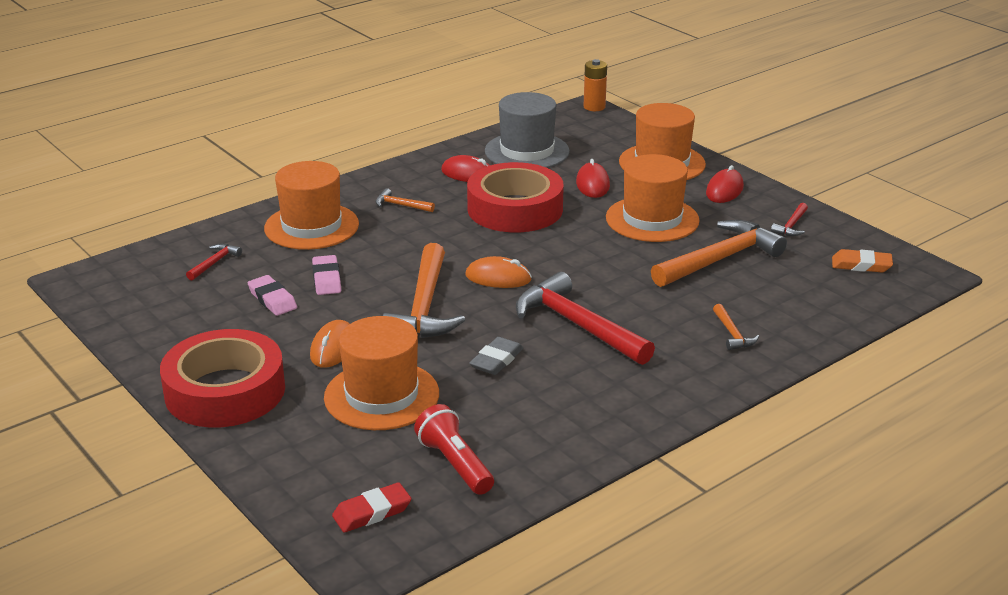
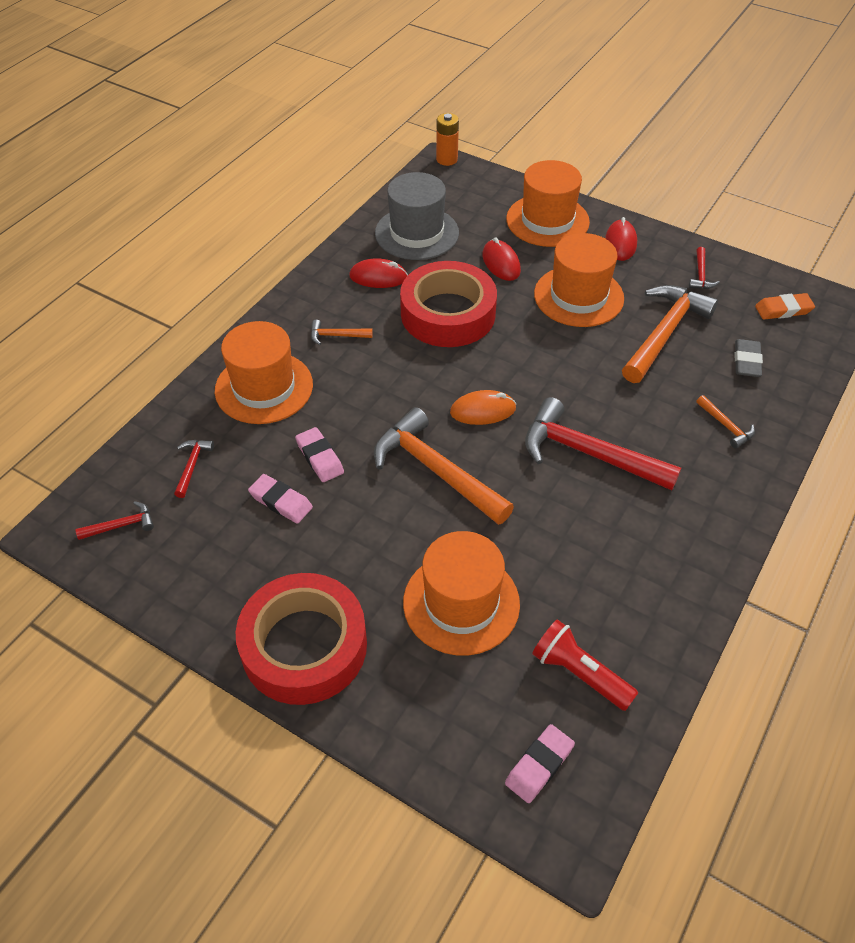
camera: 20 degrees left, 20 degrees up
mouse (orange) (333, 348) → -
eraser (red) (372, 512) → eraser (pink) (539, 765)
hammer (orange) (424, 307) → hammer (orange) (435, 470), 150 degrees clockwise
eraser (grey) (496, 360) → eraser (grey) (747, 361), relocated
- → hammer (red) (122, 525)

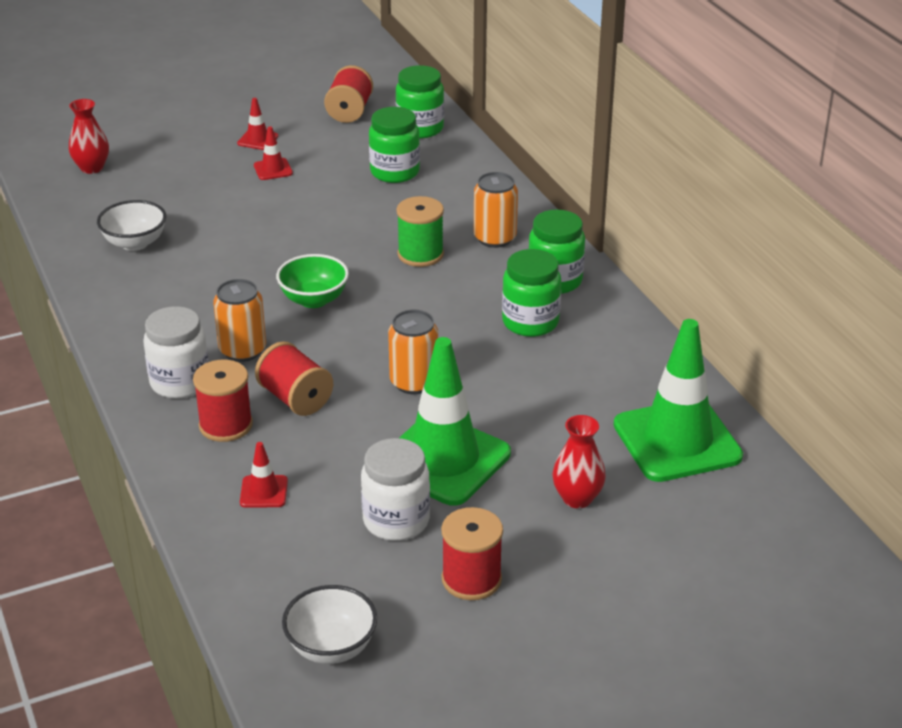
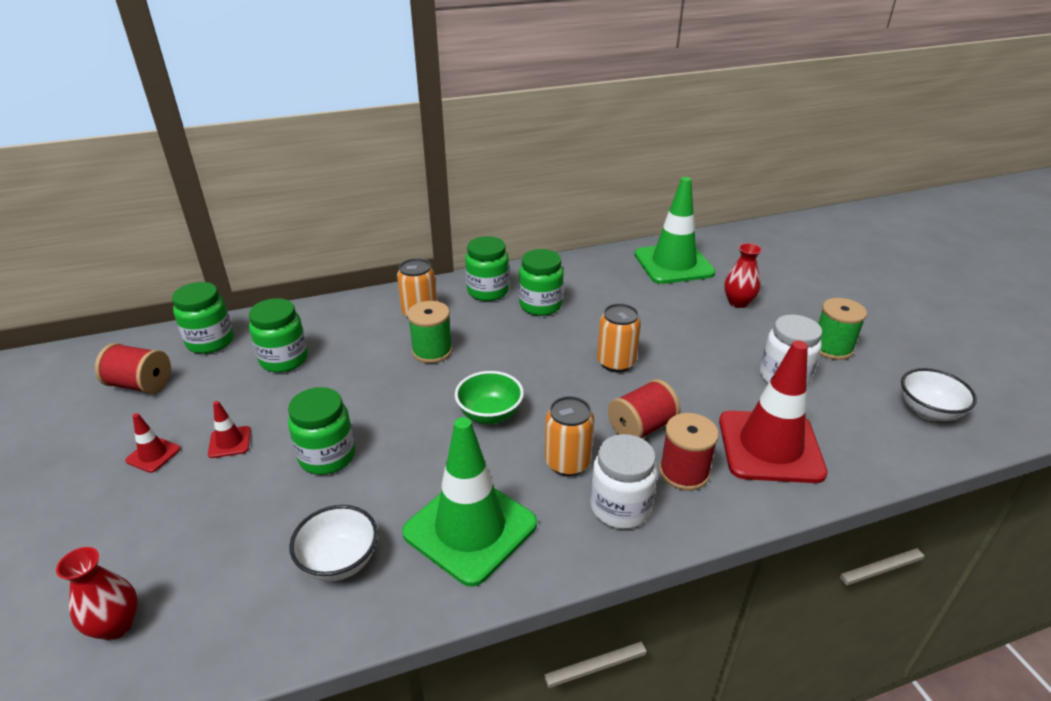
camera: 85 degrees left, 0 degrees up
traffic cone (red) (264, 492) → traffic cone (red) (770, 447), x2.40
traffic cone (green) (443, 460) → traffic cone (green) (470, 528), relocated
spool (red) (471, 579) → spool (green) (832, 348)
- → jar (green) (327, 456)

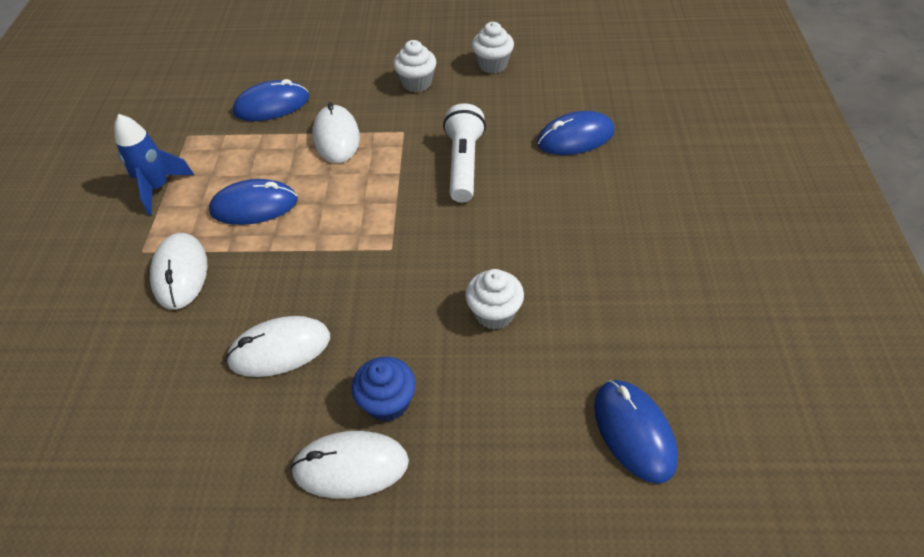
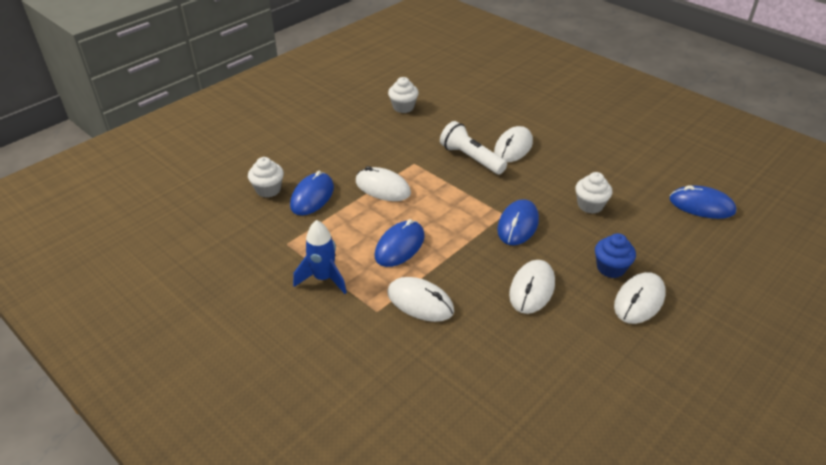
camera: 50 degrees left, 10 degrees down
cupcake (white) (416, 83) → cupcake (white) (268, 190), relocated
mouse (blue) (575, 137) → mouse (blue) (518, 225), relocated
- → mouse (white) (513, 147)

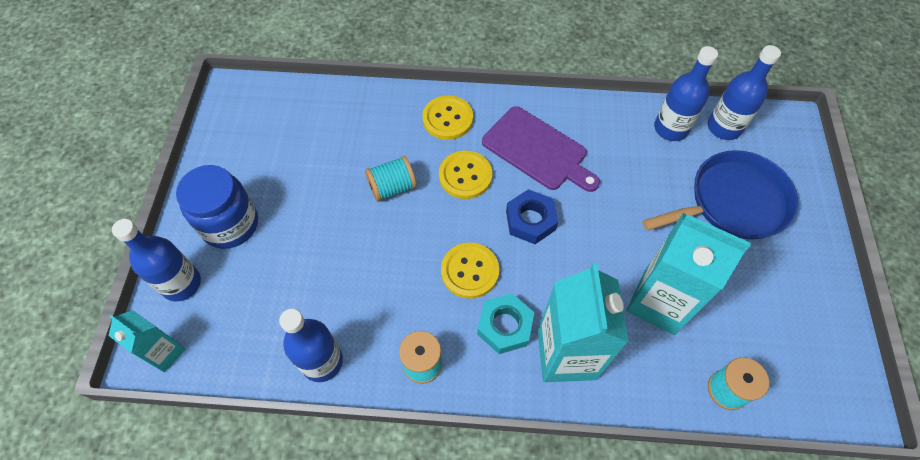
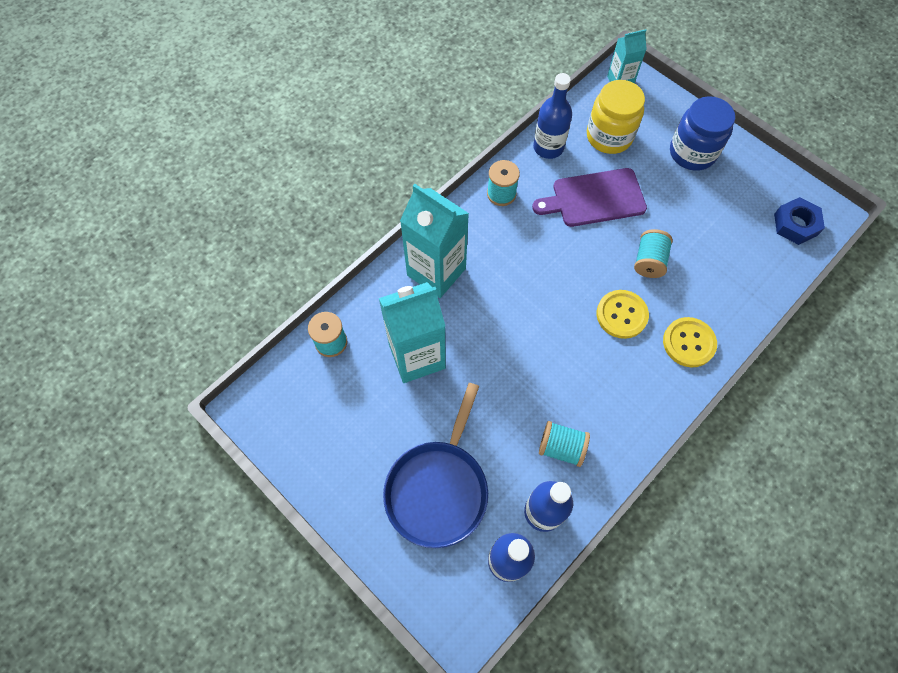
camera: 130 degrees right, 5 degrees up
bottle (blue) (181, 284) → -
button (yellow) (470, 271) → -
nut (turquoise) (505, 326) → -
cutting board (purple) (538, 150) → cutting board (purple) (594, 198), relocated
nut (blue) (530, 220) → nut (blue) (795, 224), relocated
- → spool (turquoise) (561, 447)
- → jar (yellow) (609, 136)

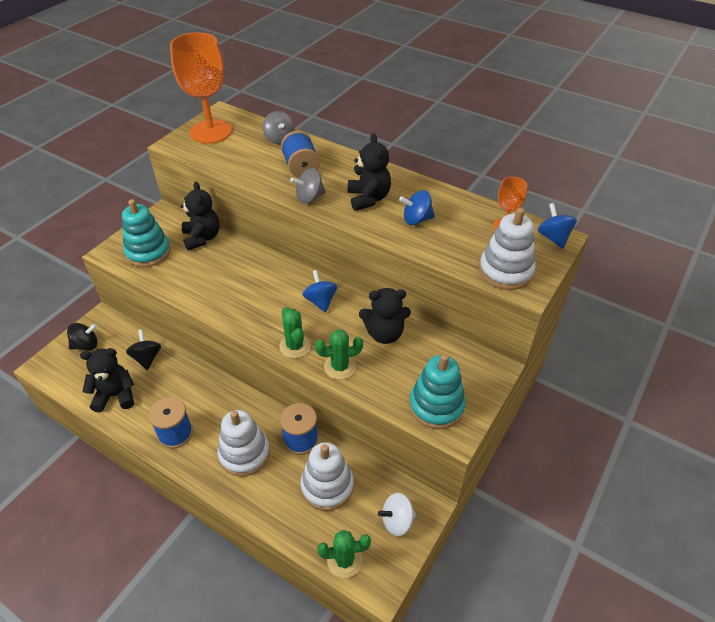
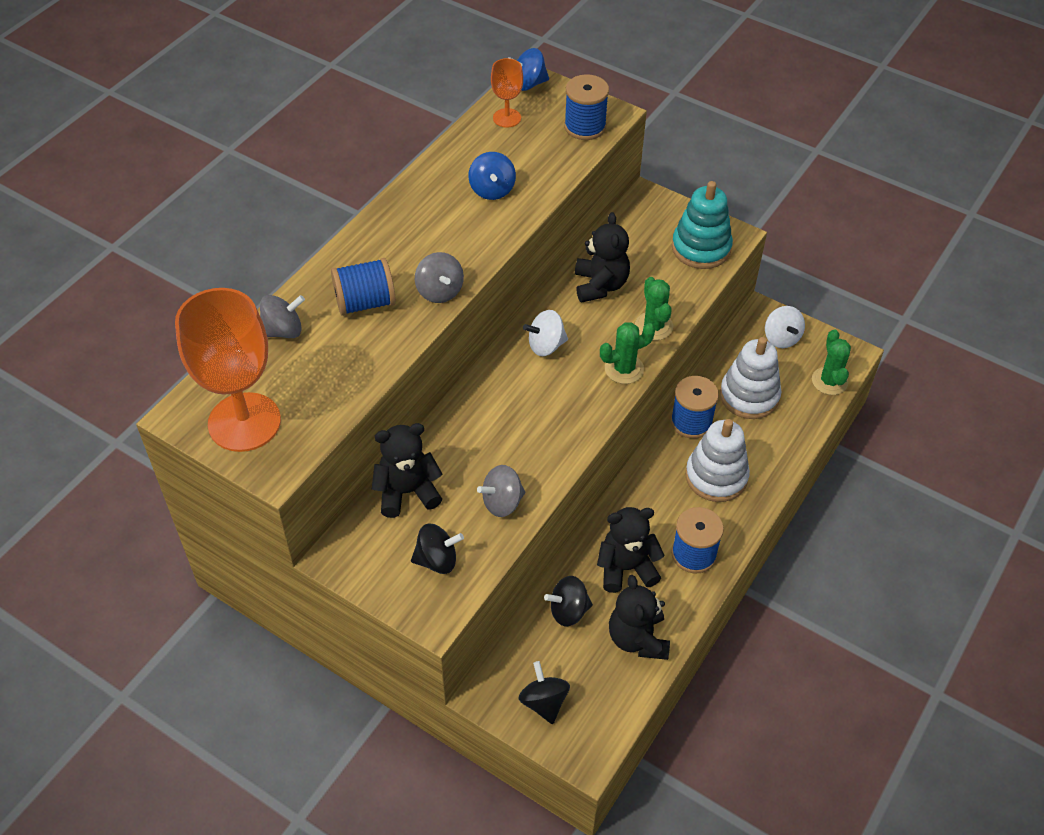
camera: 90 degrees left, 5 degrees up
stacking toy (turquoise) (148, 252) → spinning top (black) (437, 560)
spinning top (blue) (320, 301) → spinning top (white) (546, 345)
teddy bear (black) (368, 198) → teddy bear (black) (626, 568), relocated
stacking toy (white) (505, 271) → spool (blue) (585, 126)
- → spinning top (grey) (502, 502)

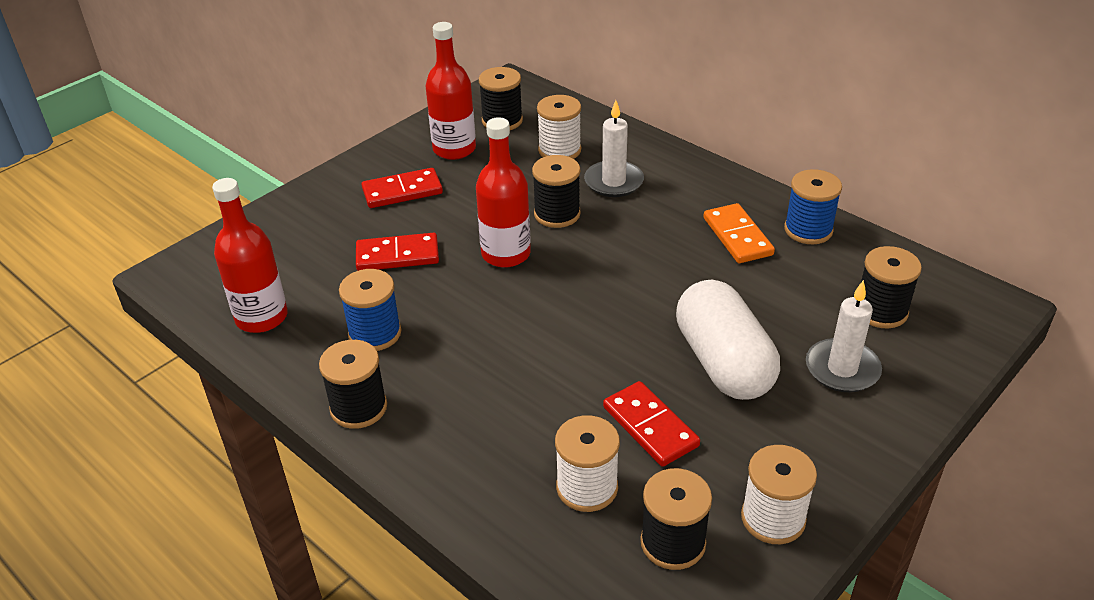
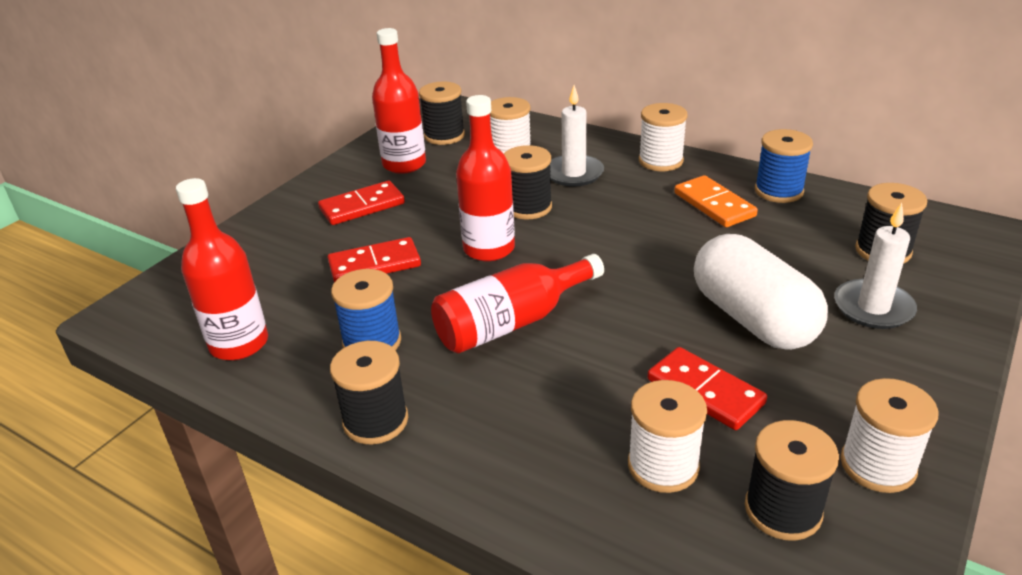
camera: 10 degrees left, 5 degrees down
- → bottle (red) (512, 322)
- → spool (white) (660, 161)

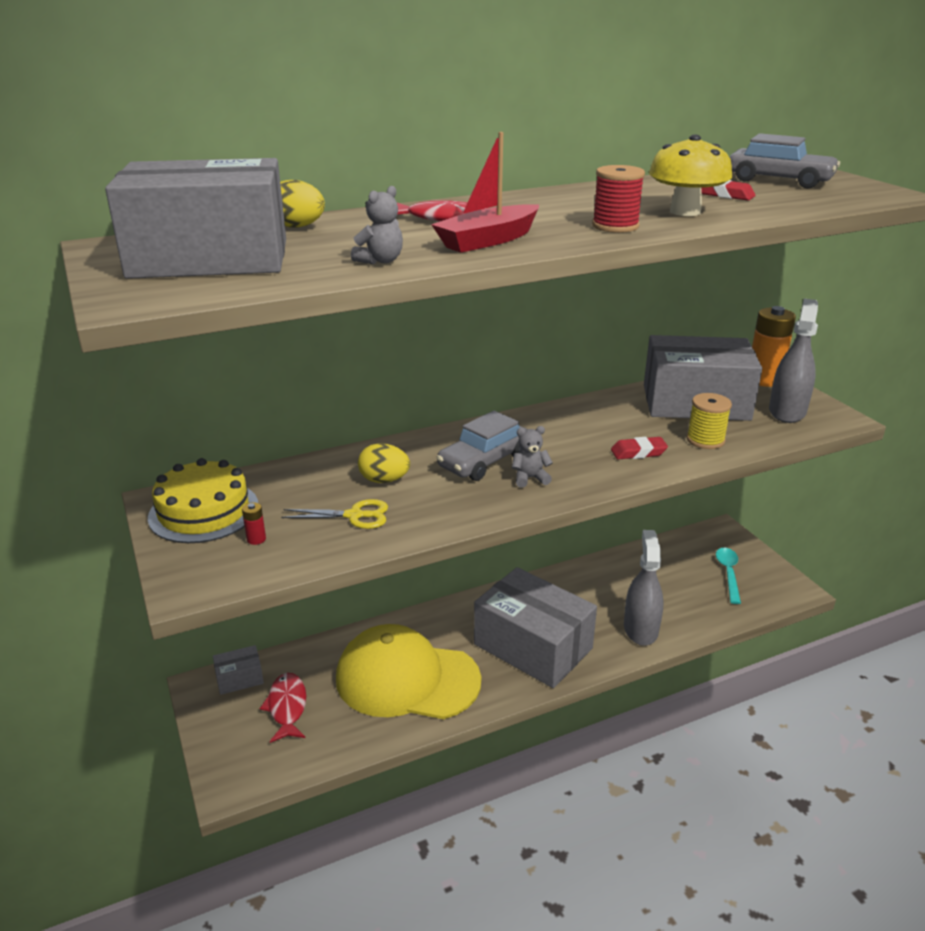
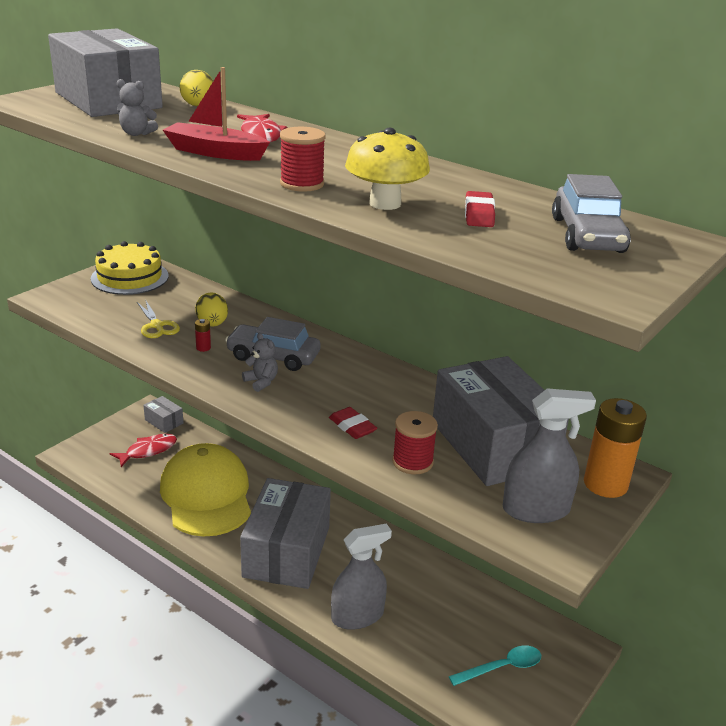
camera: 60 degrees right, 0 degrees up
battery (red) (256, 539) → battery (red) (203, 348), relocated
spool (yellow) (705, 440) → spool (red) (412, 462)

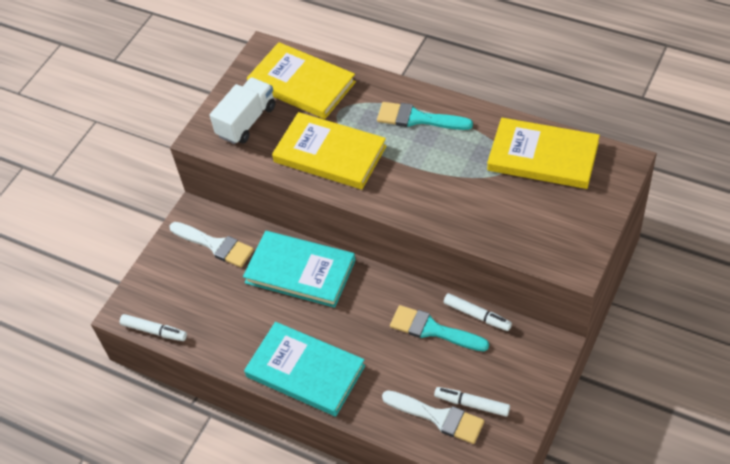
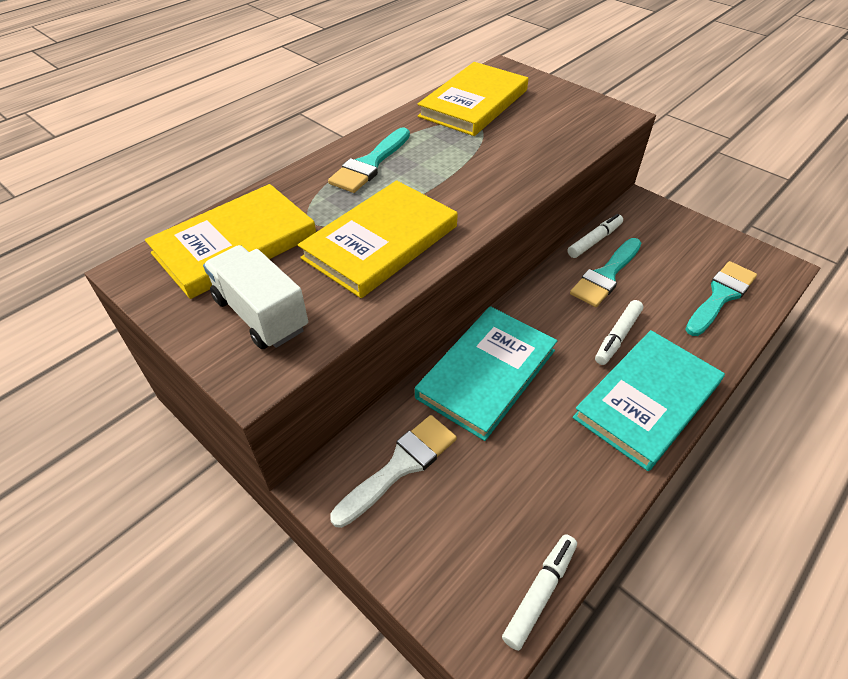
camera: 80 degrees left, 5 degrees down
brush (white) (438, 417) → brush (turquoise) (720, 296)
marker (white) (472, 404) → marker (white) (617, 337), relocated

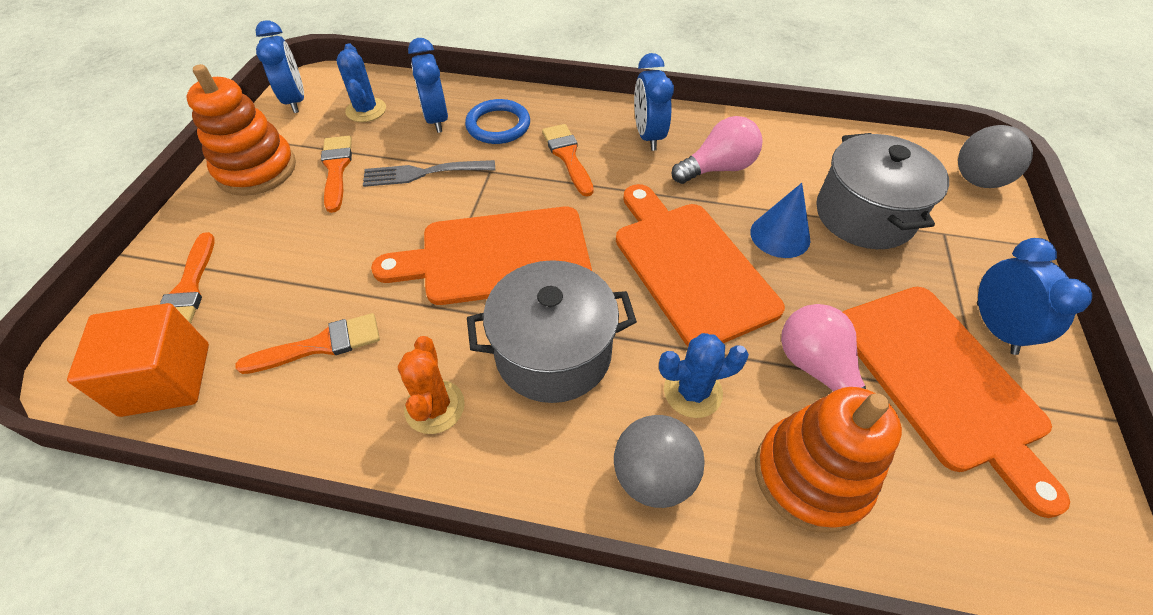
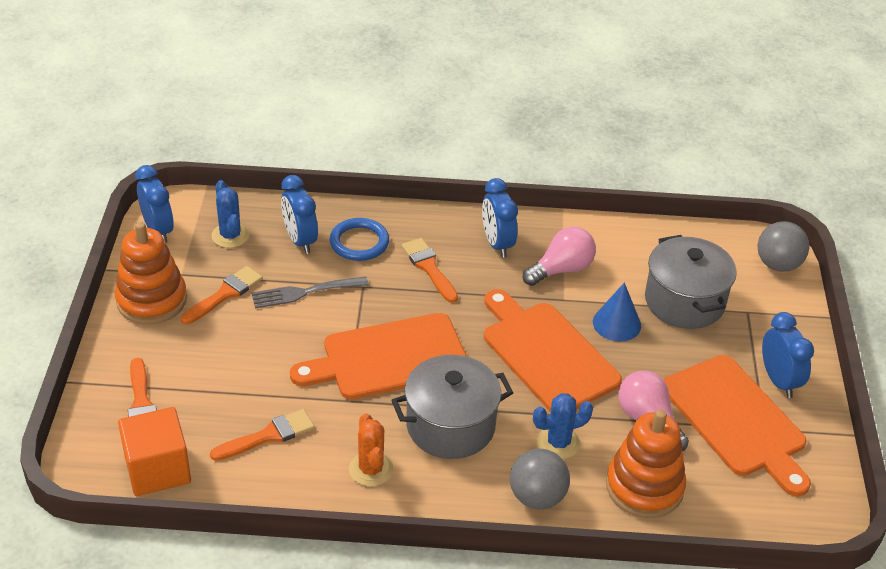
camera: 10 degrees left, 10 degrees down
brush (orange) (336, 169) → brush (orange) (225, 294), 60 degrees clockwise

